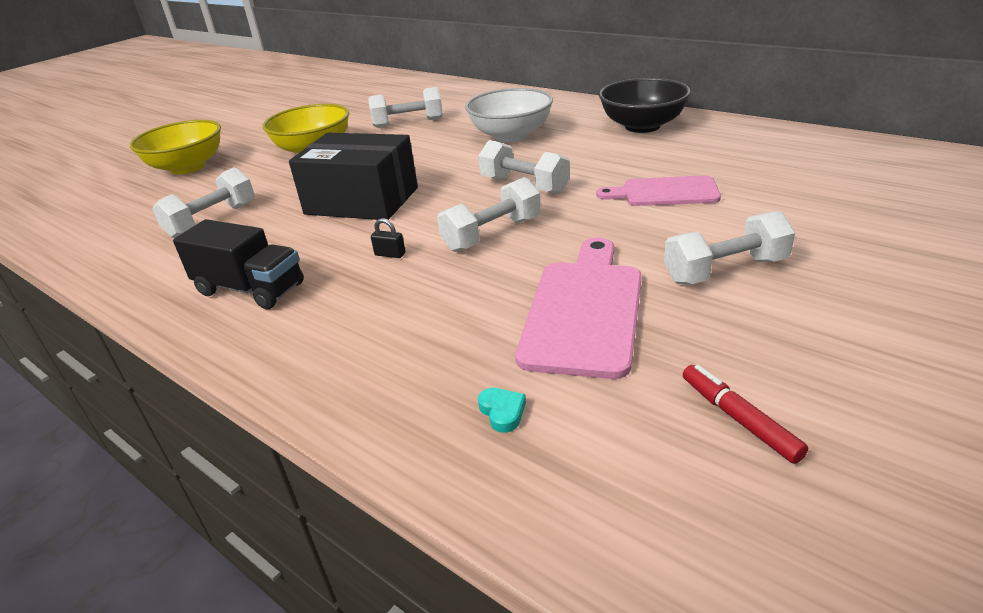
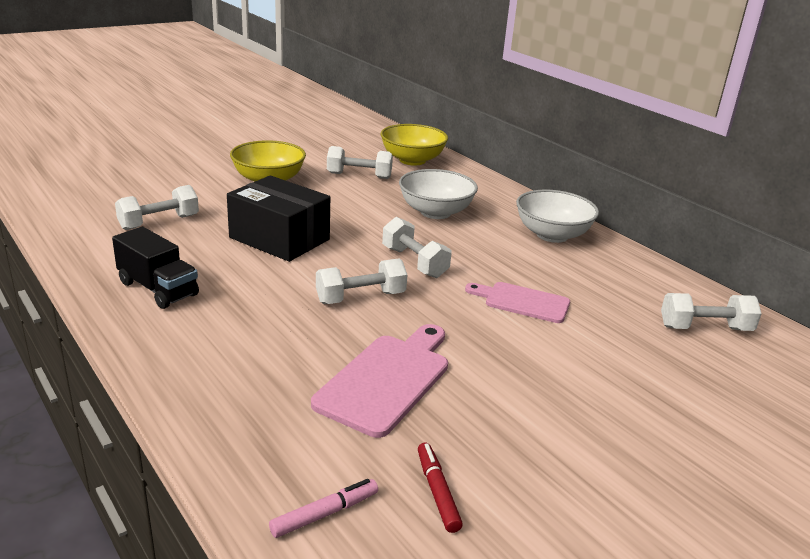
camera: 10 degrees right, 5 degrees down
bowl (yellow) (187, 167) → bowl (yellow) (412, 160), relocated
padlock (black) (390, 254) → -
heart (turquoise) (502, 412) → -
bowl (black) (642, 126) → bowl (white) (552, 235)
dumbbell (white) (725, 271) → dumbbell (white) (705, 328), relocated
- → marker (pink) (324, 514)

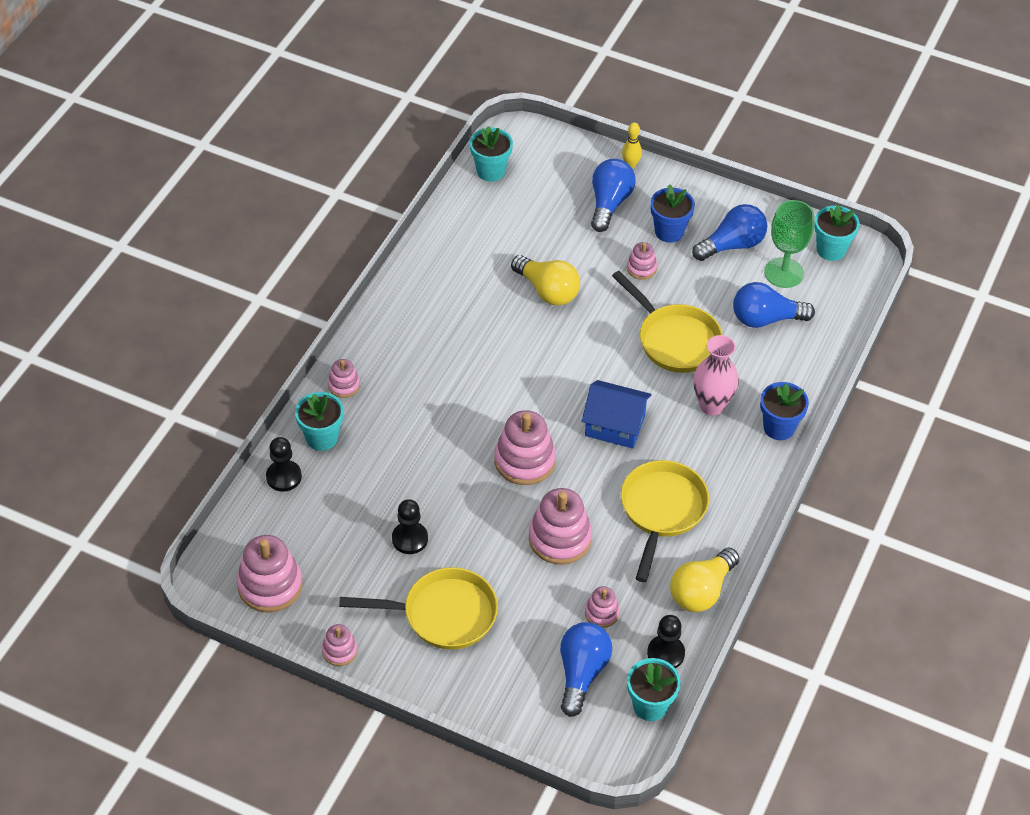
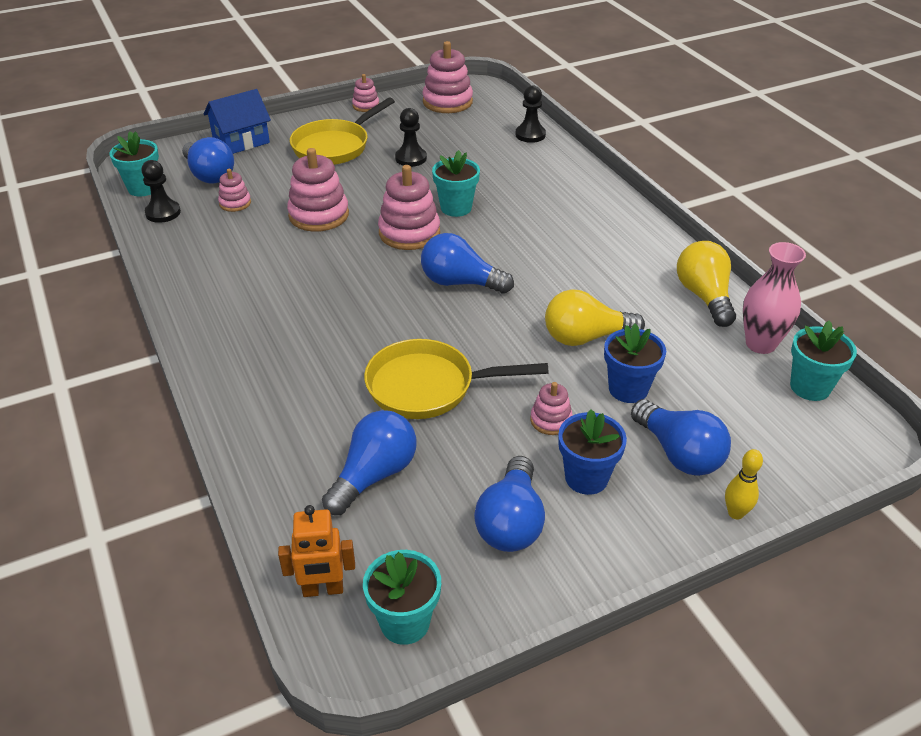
camera: 130 degrees right, 10 degrees down
flower pot (turquoise) (322, 438) → flower pot (turquoise) (456, 208), relocated
stacking toy (pink) (344, 385) → -
house (blue) (615, 426) → house (blue) (241, 141), relocated
pan (yellow) (662, 510) → -
light bulb (yellow) (701, 591) → light bulb (yellow) (704, 296), relocated
vase (pink) (712, 405) → vase (pink) (760, 344), relocated
flower pot (blue) (779, 427) → flower pot (blue) (628, 389), relocated
goblet (green) (784, 273) → -
- → robot (orange) (323, 590)
- → light bulb (blue) (460, 282)

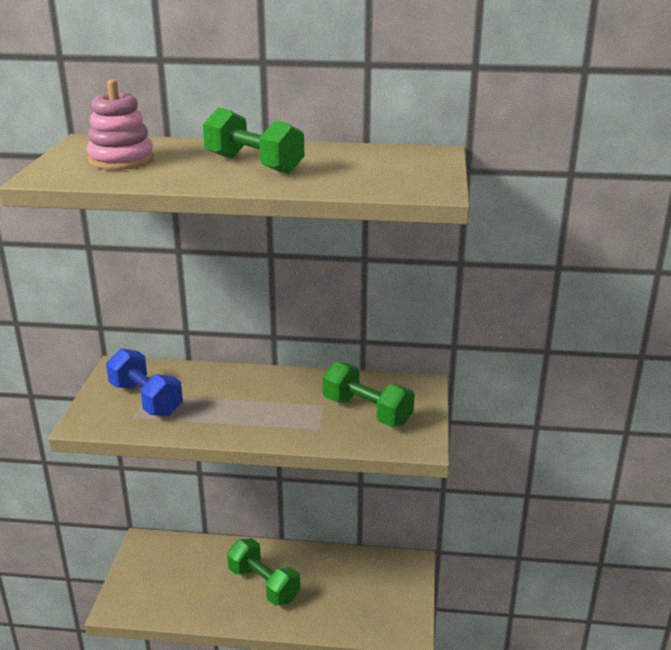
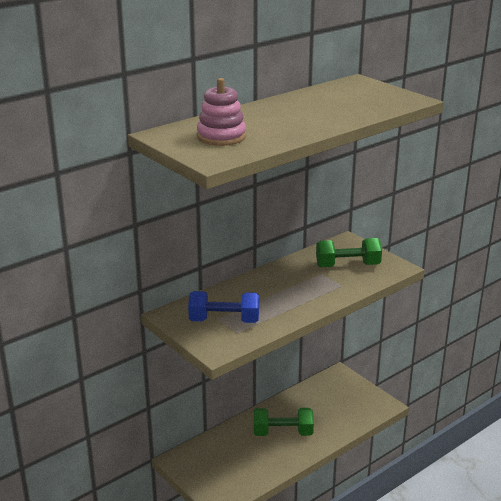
camera: 45 degrees left, 0 degrees up
dumbbell (green) (254, 164) → -

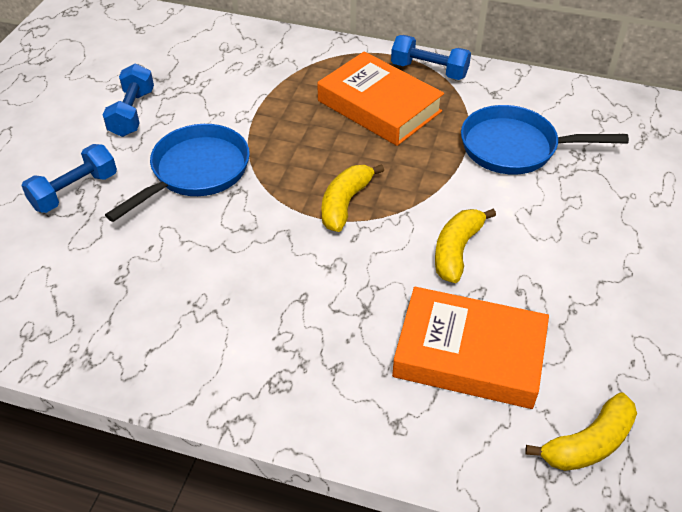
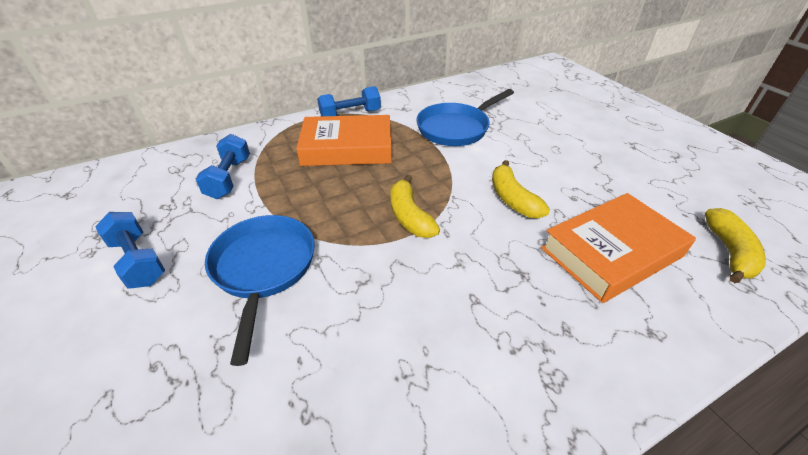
camera: 45 degrees left, 5 degrees down
dumbbell (blue) (75, 191) → dumbbell (blue) (229, 178), relocated

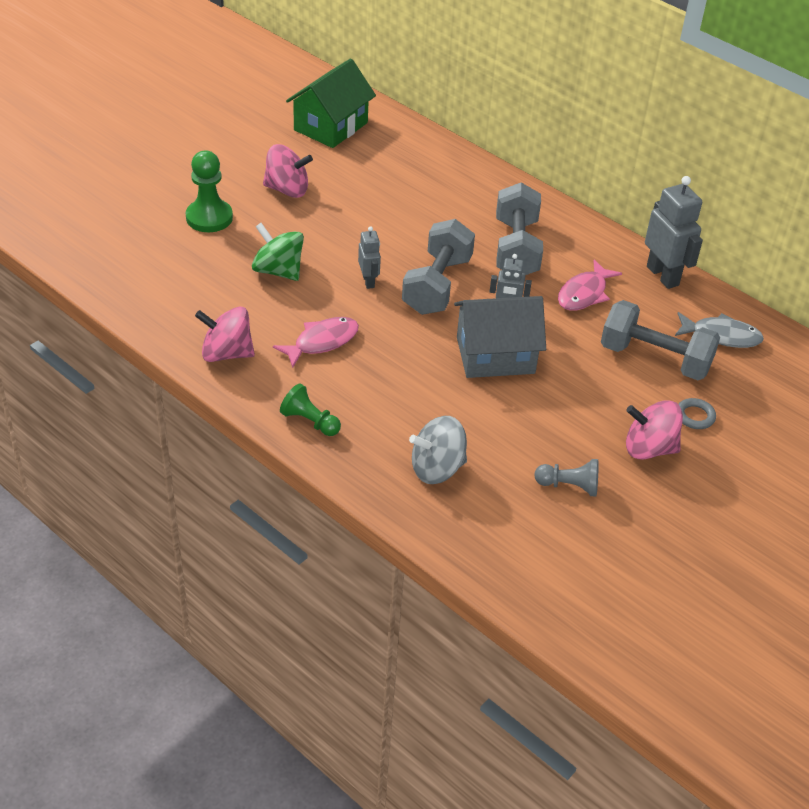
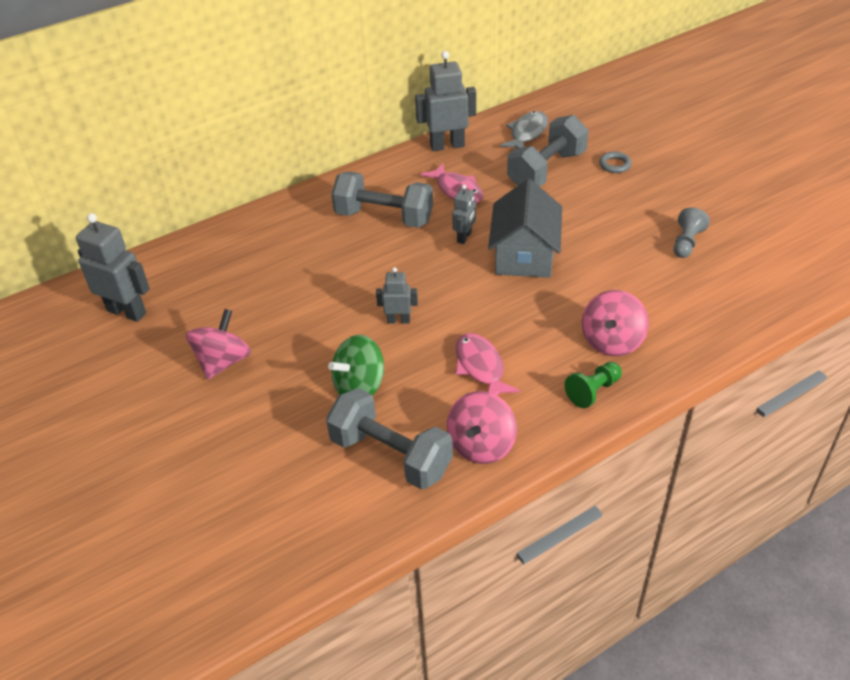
camera: 70 degrees left, 0 degrees up
pawn (green) (209, 217) → -
house (green) (331, 126) → robot (grey) (127, 311)
dumbbell (grey) (437, 285) → dumbbell (grey) (391, 455), relocated
spinning top (grey) (437, 468) → -
spinning top (pink) (649, 448) → spinning top (pink) (612, 341), relocated

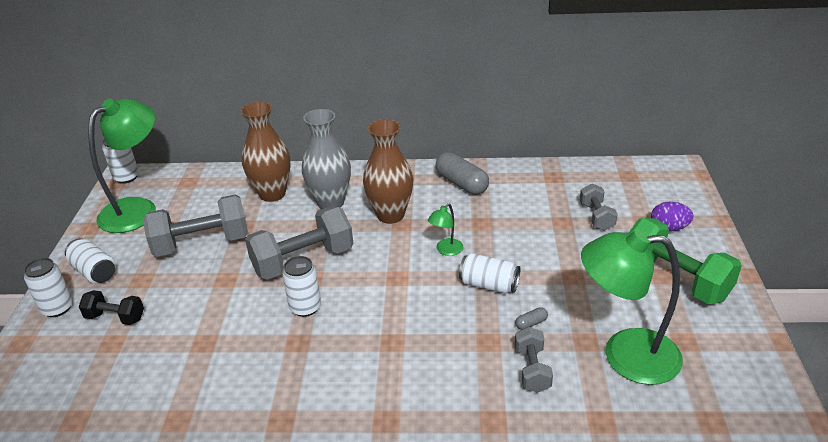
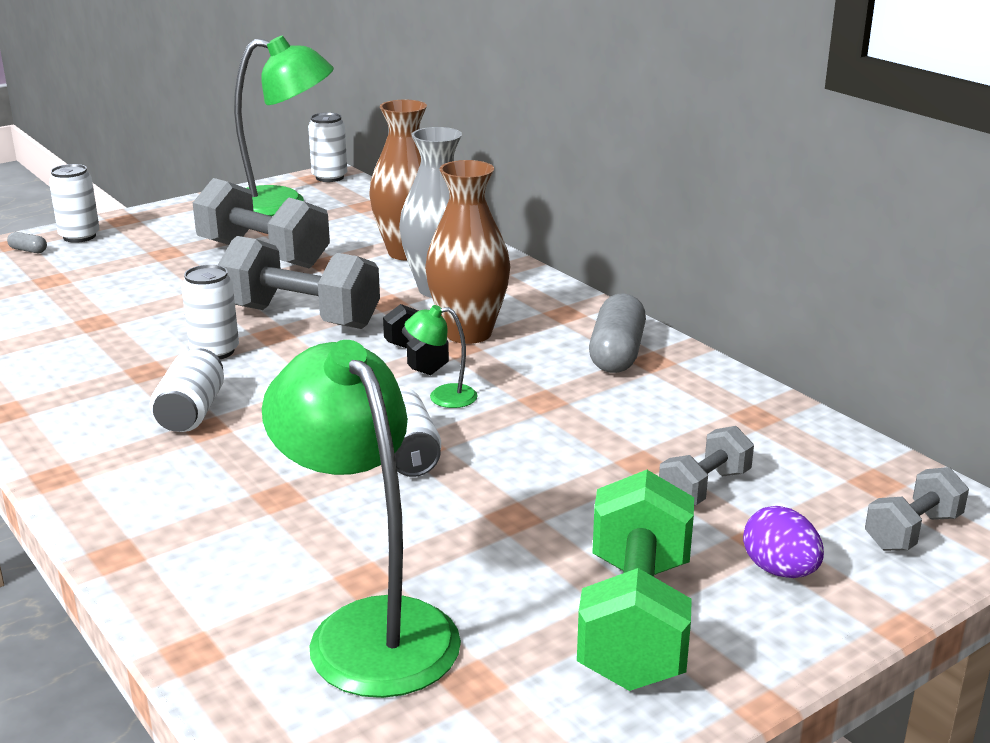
camera: 50 degrees right, 10 degrees down
can (white) (94, 272) → can (white) (191, 413), relocated
dumbbell (black) (115, 317) → dumbbell (black) (415, 359), relocated
capsule (grey) (531, 323) → capsule (grey) (28, 250), relocated
dumbbell (grey) (532, 369) → dumbbell (grey) (912, 531), relocated

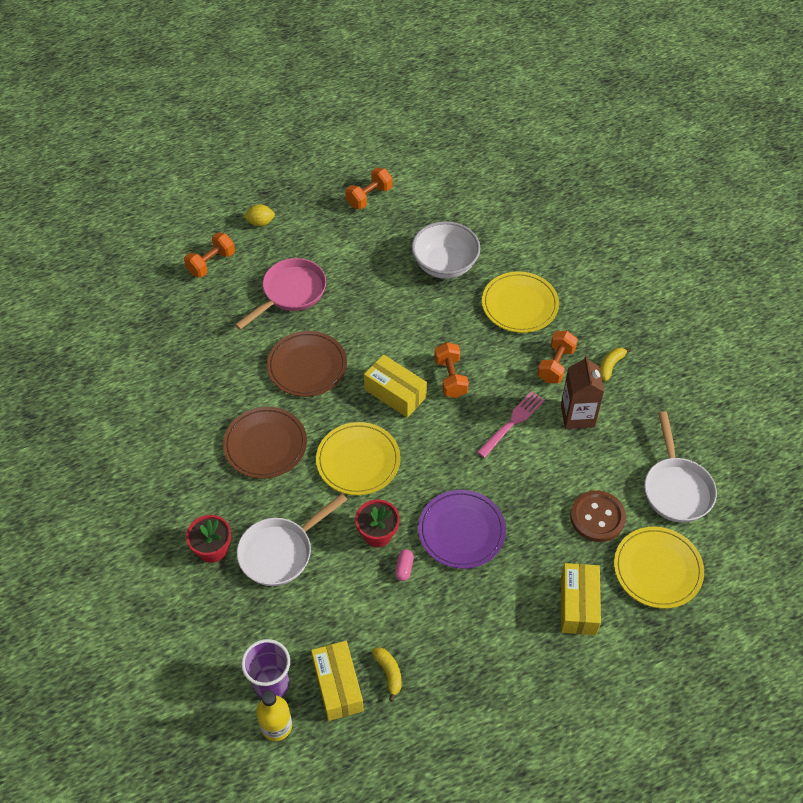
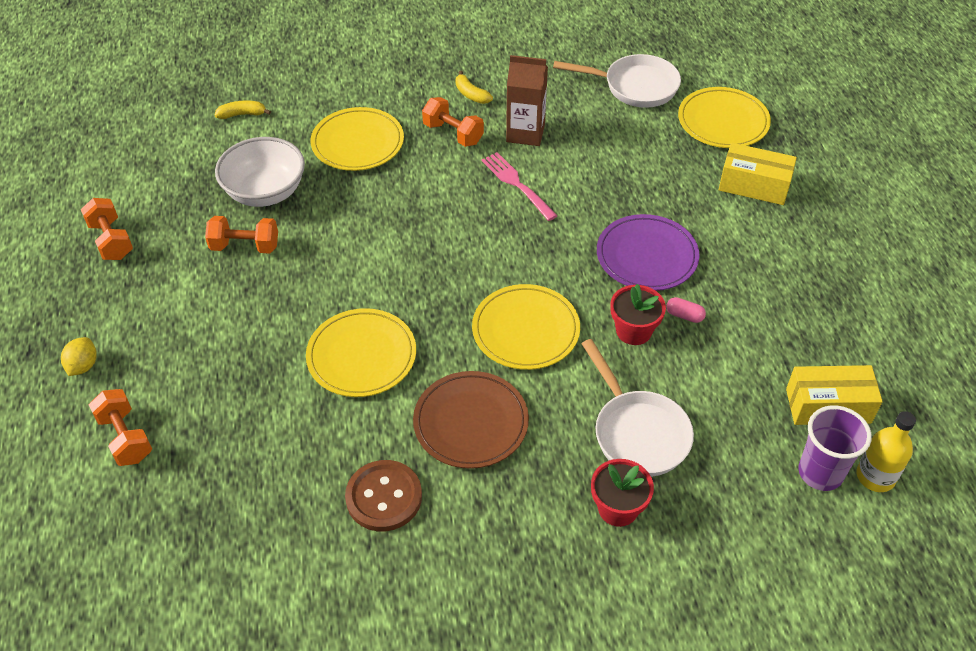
camera: 75 degrees left, 5 degrees down
pan (pink) (290, 293) → -
plate (brown) (307, 366) → plate (yellow) (361, 356)
box (yellow) (395, 393) → -
banana (yellow) (389, 673) → banana (yellow) (242, 114), relocated
dumbbell (orange) (450, 378) → dumbbell (orange) (245, 246), relocated
button (brown) (597, 517) → button (brown) (384, 497), relocated

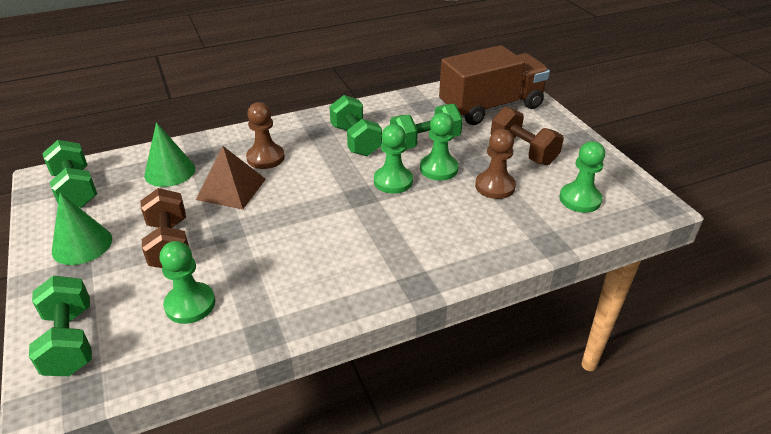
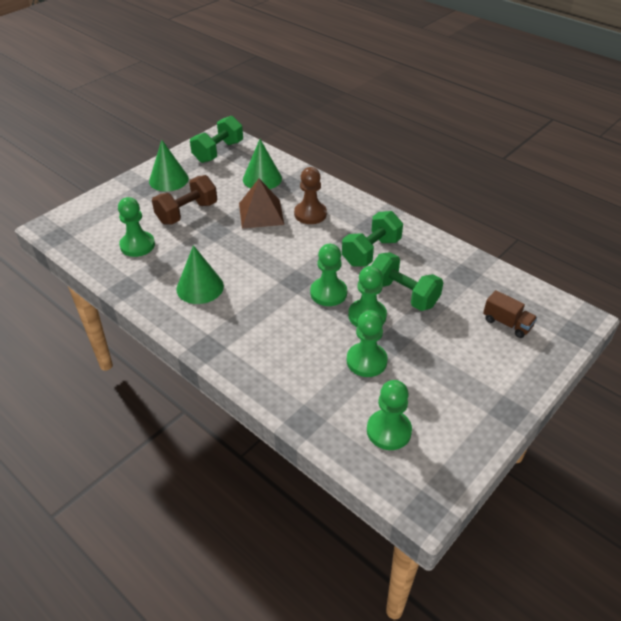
camera: 65 degrees right, 5 degrees up
dumbbell (green) (70, 341) → -
truck (brown) (491, 107) → truck (brown) (507, 323), x0.41
pawn (brown) (495, 186) → pawn (green) (366, 361)
dumbbell (brown) (523, 151) → -
- → cone (green) (200, 287)

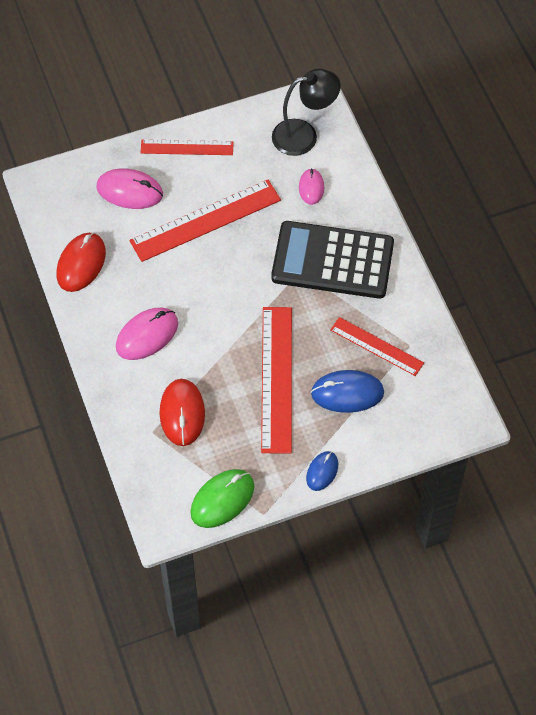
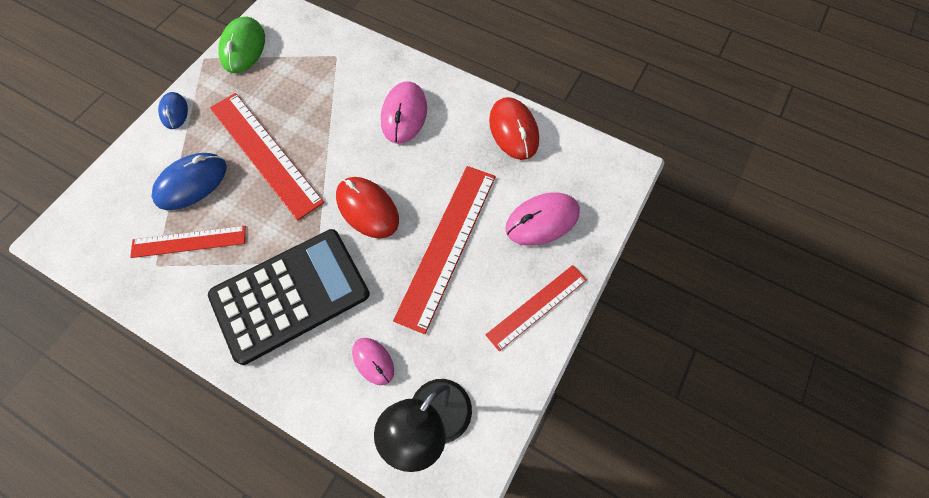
camera: 140 degrees right, 5 degrees up
mouse (red) (182, 413) → mouse (red) (367, 209), relocated

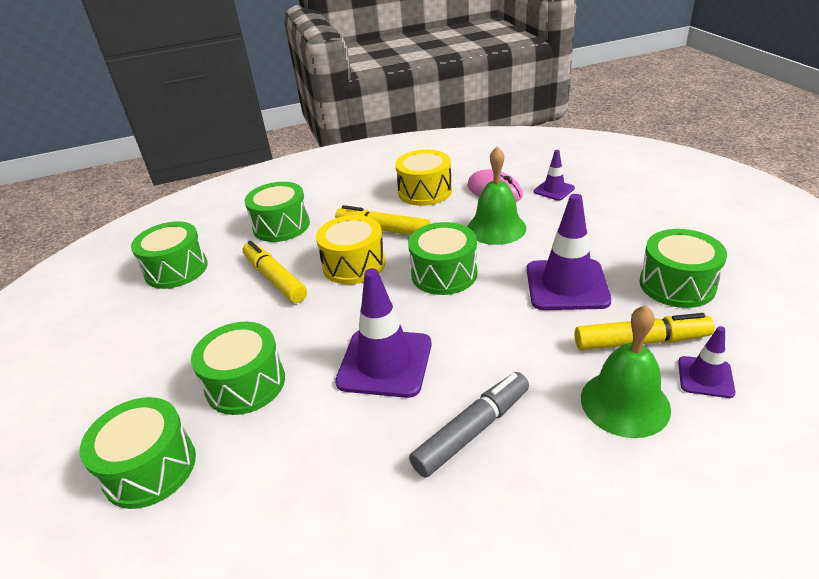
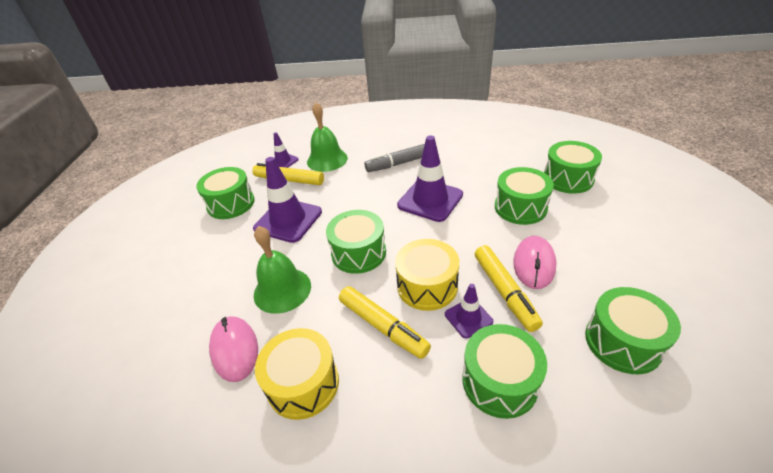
camera: 160 degrees left, 5 degrees up
traffic cone (purple) (554, 190) → traffic cone (purple) (468, 318), relocated
- → mouse (pink) (534, 264)

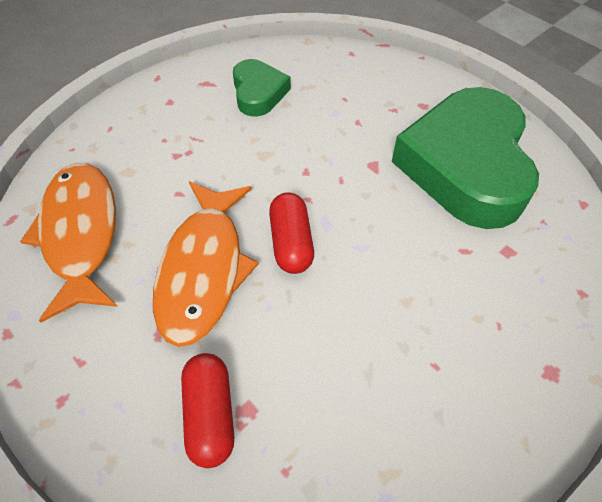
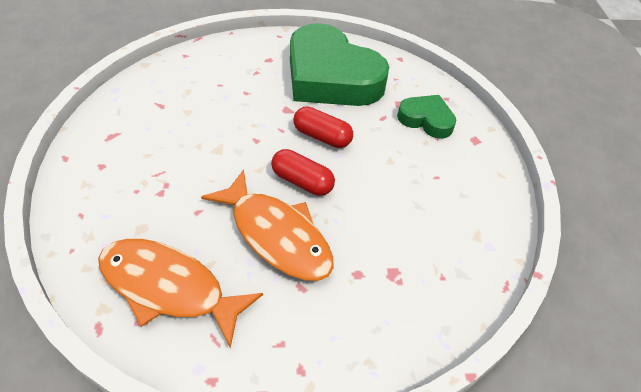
camera: 55 degrees left, 5 degrees down
capsule (red) (210, 414) → capsule (red) (322, 137), relocated
heart (green) (258, 93) → heart (green) (426, 120), relocated

